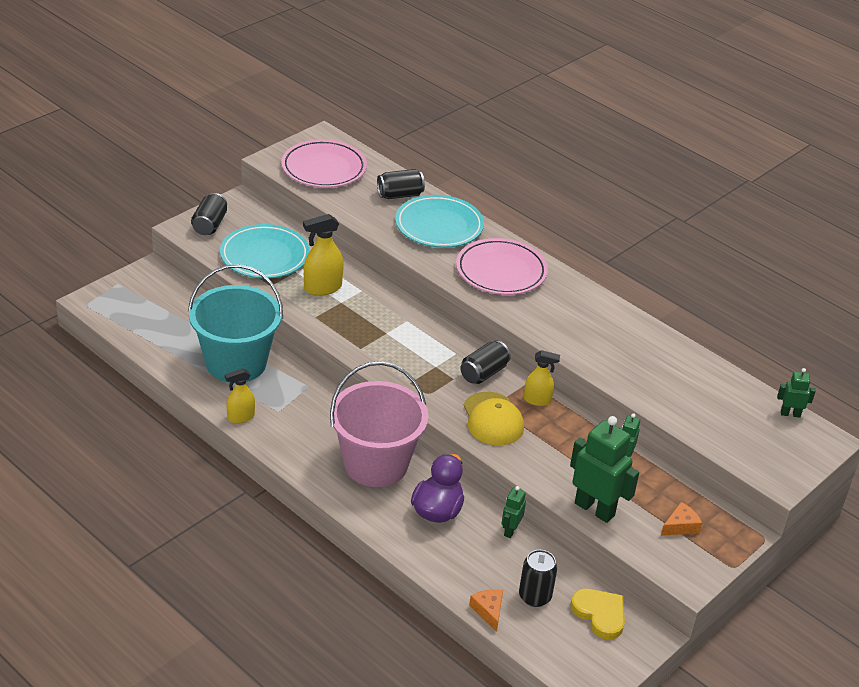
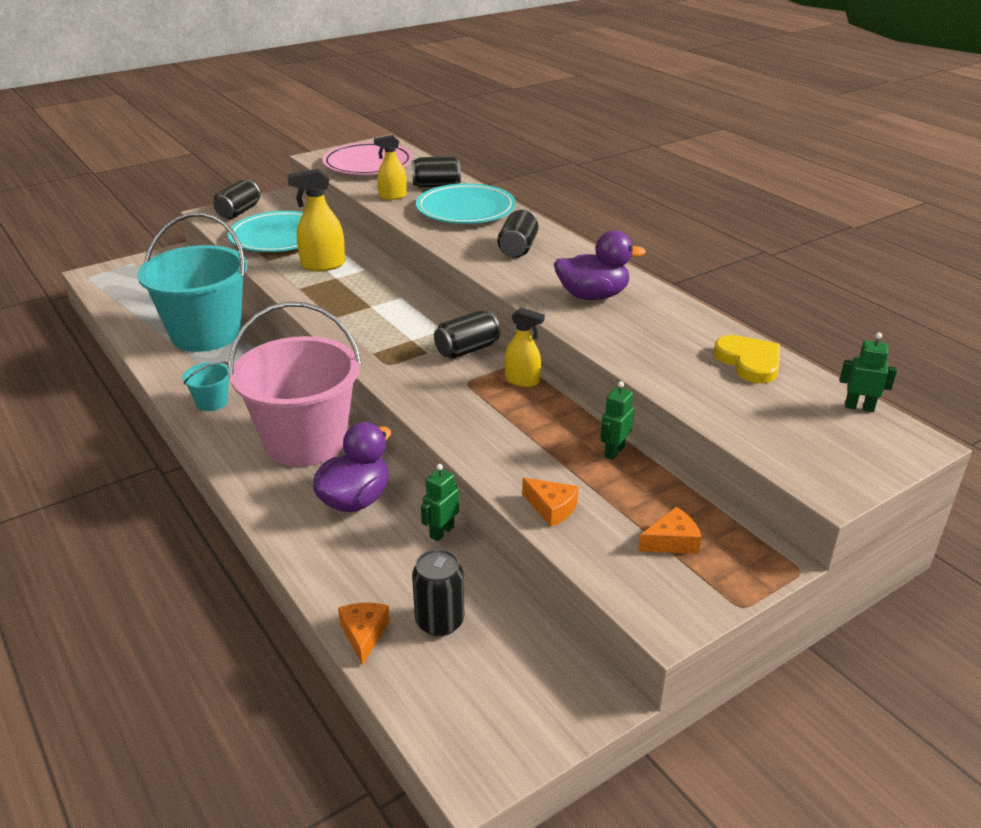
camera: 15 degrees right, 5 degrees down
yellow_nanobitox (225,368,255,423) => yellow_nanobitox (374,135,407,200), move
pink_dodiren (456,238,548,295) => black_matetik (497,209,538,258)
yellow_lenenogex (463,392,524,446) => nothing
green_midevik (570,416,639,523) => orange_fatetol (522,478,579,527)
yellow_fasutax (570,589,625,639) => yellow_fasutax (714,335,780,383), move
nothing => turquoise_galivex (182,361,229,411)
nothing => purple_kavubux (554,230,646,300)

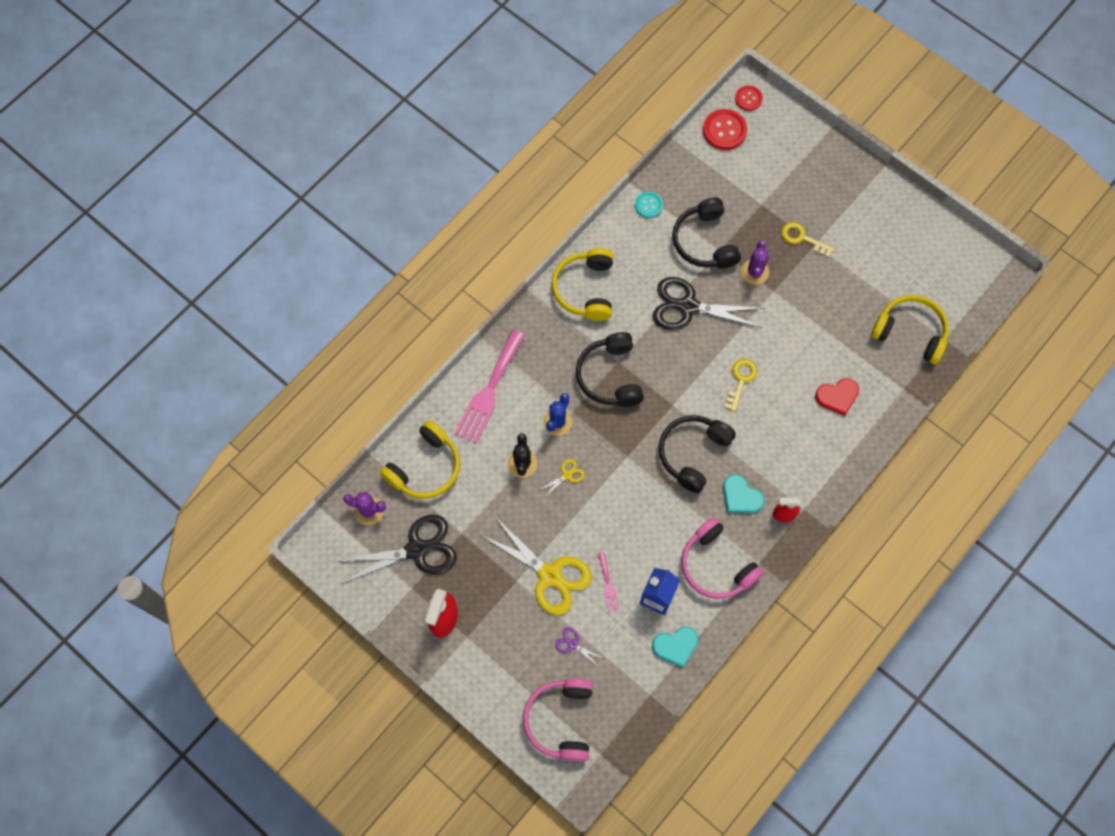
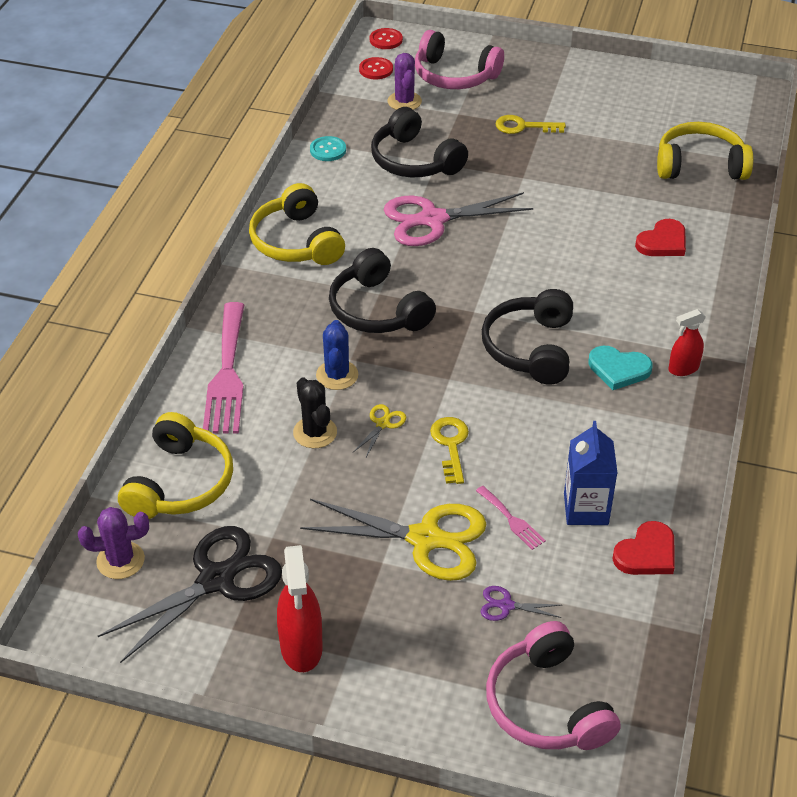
camera: 25 degrees left, 25 degrees down
turquoise_fasutax (652,626,698,668) => red_fasutax (612,521,675,575)
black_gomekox (653,277,765,330) => pink_gomekox (384,192,533,246)
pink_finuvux (681,517,764,599) => pink_finuvux (415,30,504,89), move
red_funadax (703,109,747,150) => red_funadax (359,57,393,79), x0.63
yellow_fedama (725,359,757,412) => yellow_fedama (430,417,469,484), move
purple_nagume (741,241,769,285) => purple_nagume (387,53,422,110), move

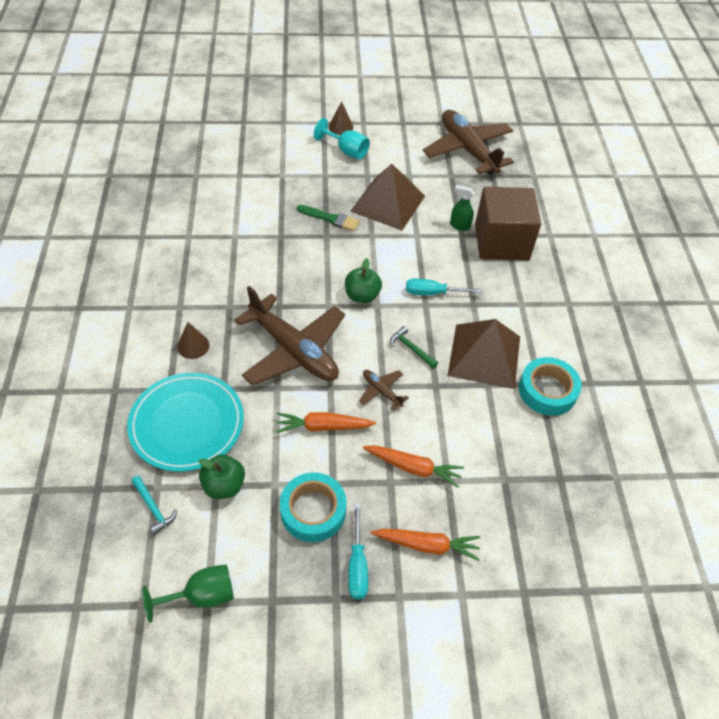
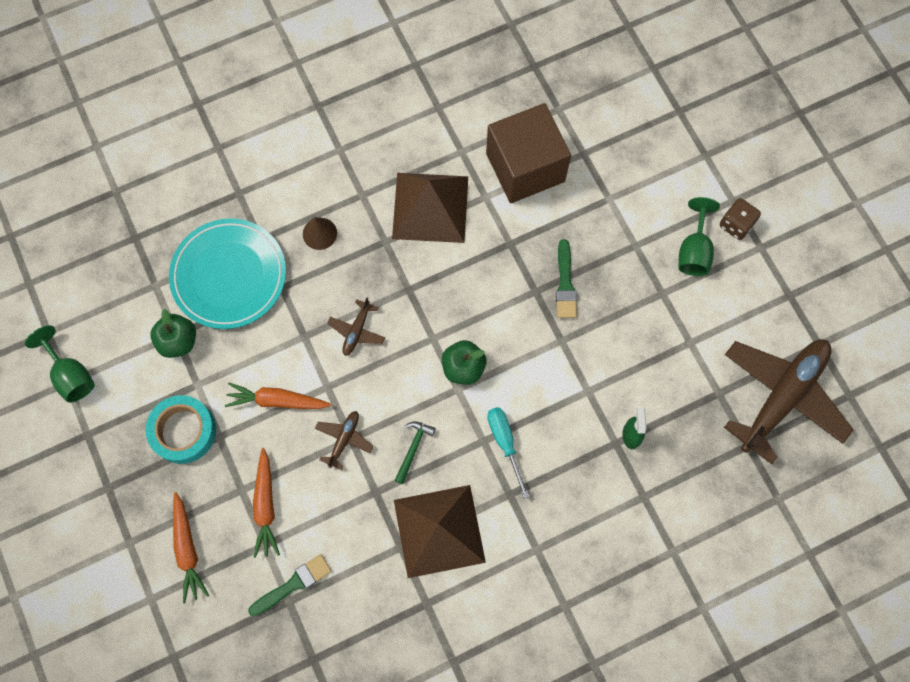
camera: 70 degrees right, 20 degrees up
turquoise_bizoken (132,476,177,535) => nothing
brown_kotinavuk (234,286,345,386) => brown_kotinavuk (327,297,385,356), x0.43
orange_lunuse (276,412,376,433) => orange_lunuse (225,383,331,409), 60 degrees counterclockwise
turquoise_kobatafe (314,118,370,160) => green_kobatafe (679,197,720,276)
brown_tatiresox (329,101,353,135) => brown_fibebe (720,198,761,240)
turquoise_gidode (348,503,368,600) => nothing
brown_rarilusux (350,164,425,231) => brown_rarilusux (392,173,468,243), move
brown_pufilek (475,187,541,260) => brown_pufilek (486,103,571,203), move
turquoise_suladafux (519,357,582,416) => nothing
nothing => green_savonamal (248,554,332,616)

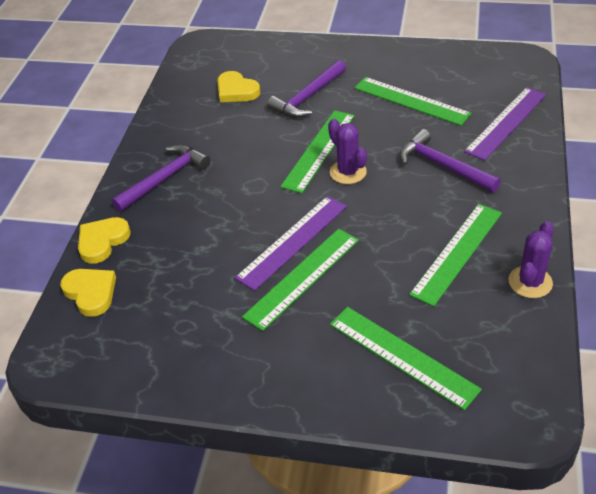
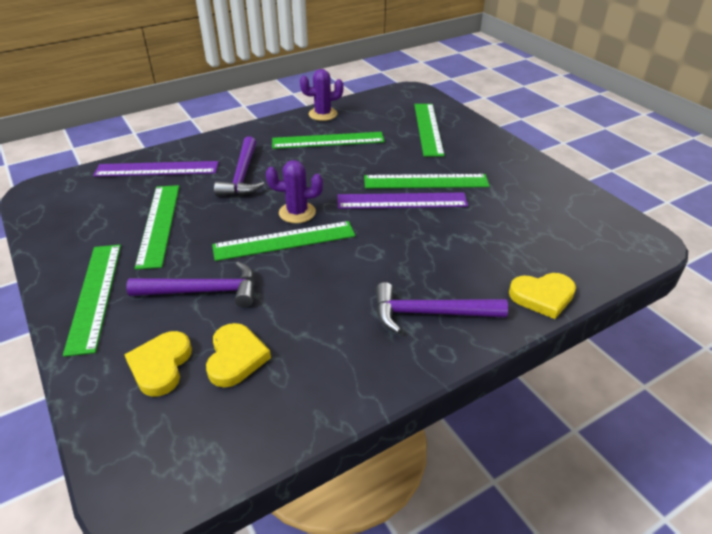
camera: 135 degrees left, 5 degrees down
yellow_fasutax (60,269,116,317) => yellow_fasutax (124,331,192,397), move
purple_nagume (328,119,367,184) => purple_nagume (266,160,323,223), 75 degrees clockwise
nothing => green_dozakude (63,245,121,357)

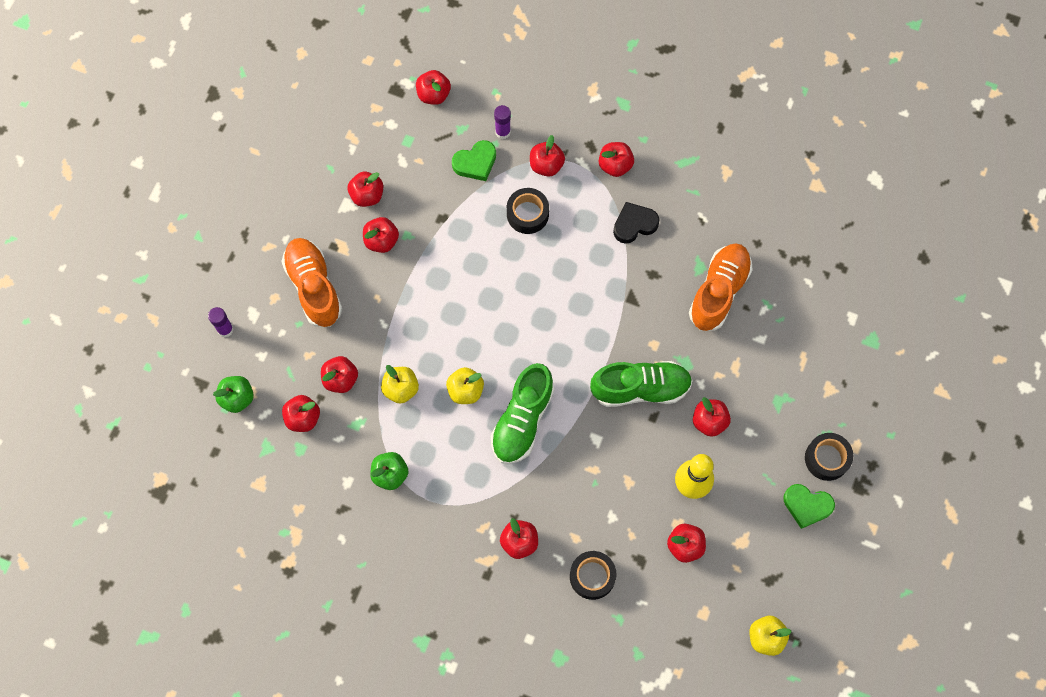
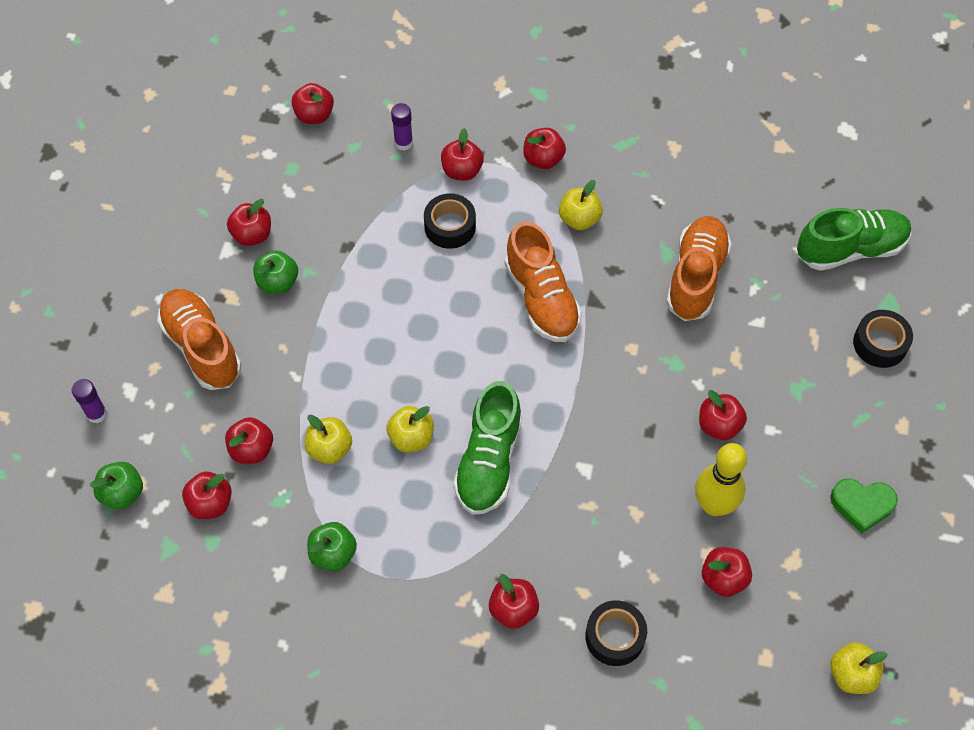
camera: 10 degrees left, 10 degrees down
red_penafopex (363,217,399,253) => green_penafopex (253,250,298,294)
green_fasutax (452,140,496,181) => nothing
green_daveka (590,361,693,407) => green_daveka (797,208,911,271), move
black_fasutax (613,202,660,244) => yellow_penafopex (559,180,603,230)
black_suladafux (805,433,853,481) => black_suladafux (853,310,913,368), move
nothing => orange_daveka (505,221,582,342)

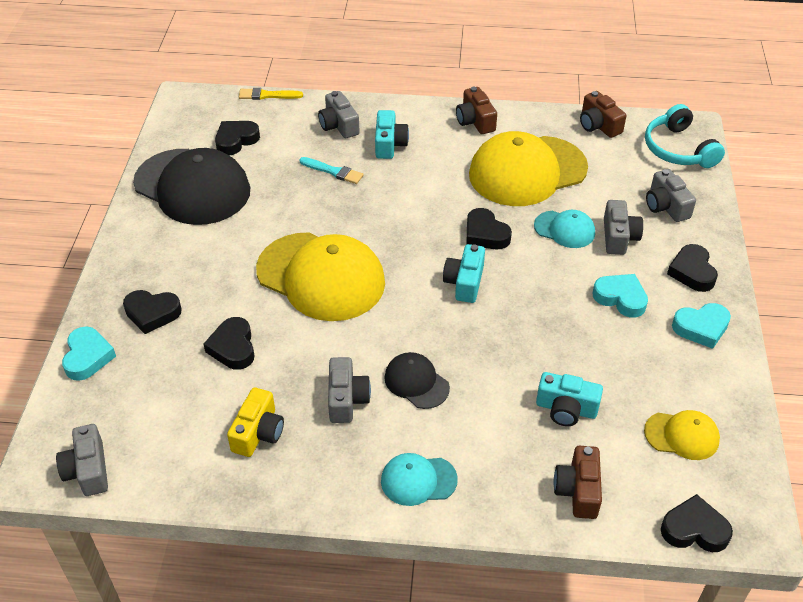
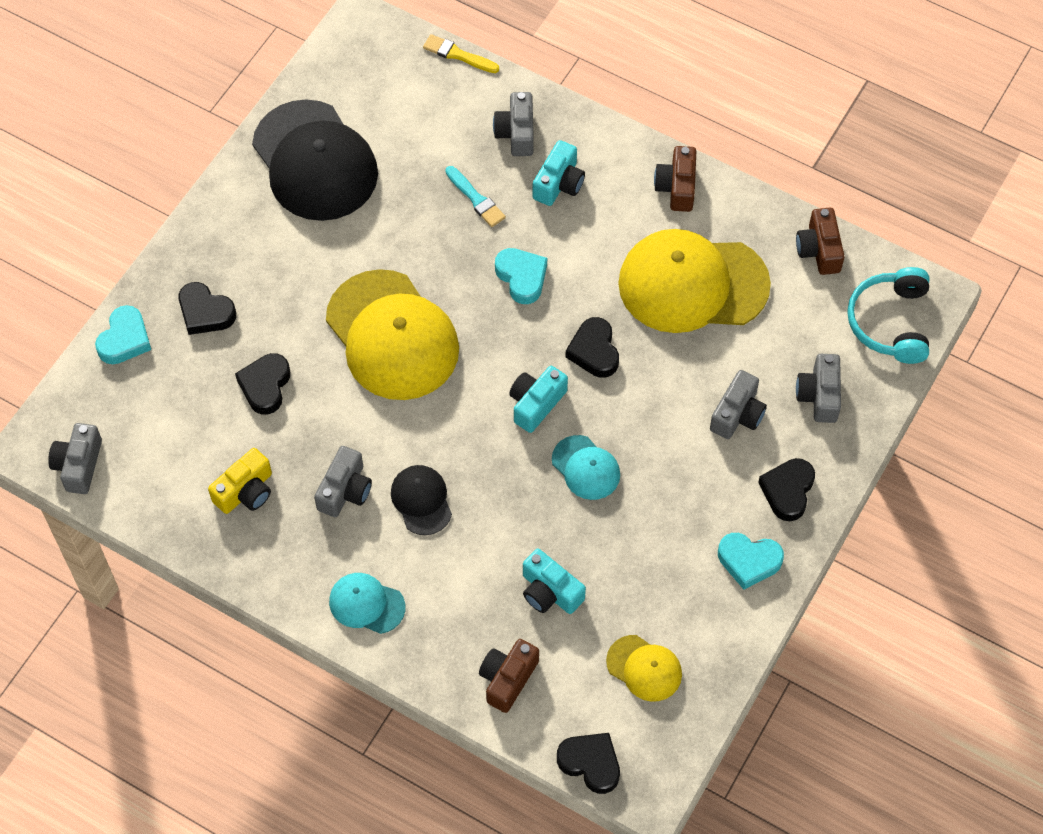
camera: 25 degrees right, 15 degrees up
black_fasutax (215,121,260,155) => nothing
turquoise_lenenogex (534,210,595,248) => turquoise_lenenogex (552,435,620,500), move
turquoise_fasutax (592,274,648,318) => turquoise_fasutax (495,248,547,304), move

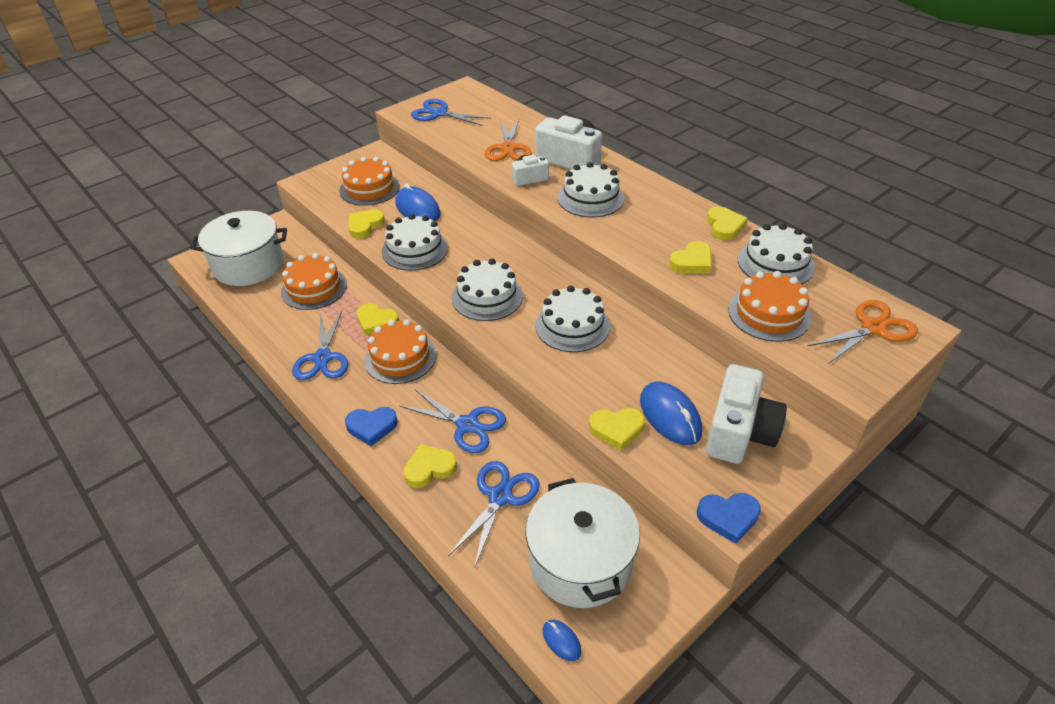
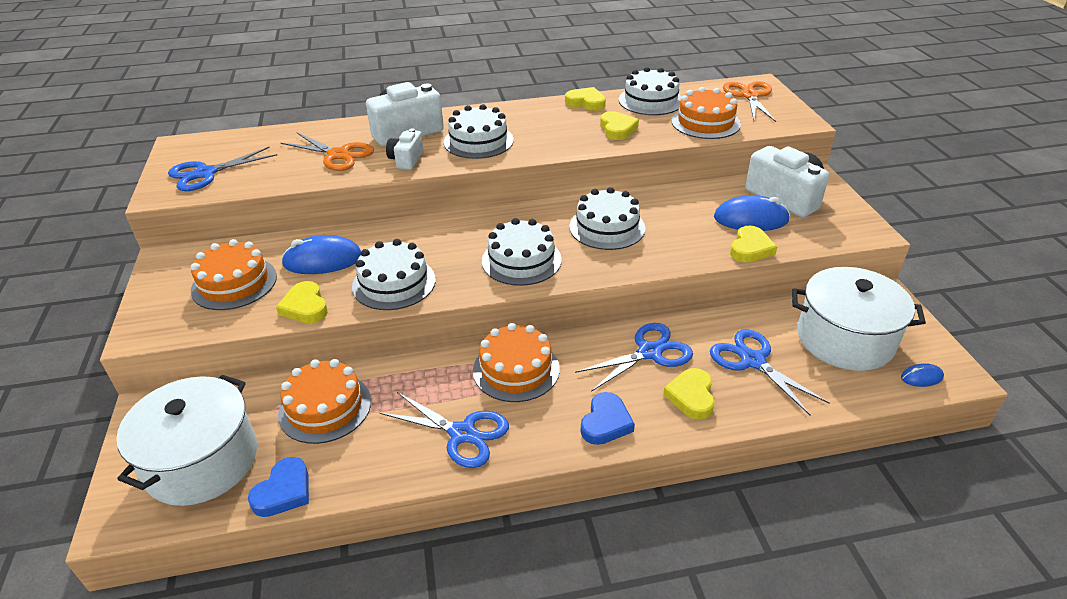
camera: 60 degrees left, 5 degrees down
yellow_fasutax (357,303,399,336) => nothing
blue_fasutax (697,493,761,544) => blue_fasutax (248,457,309,517), move

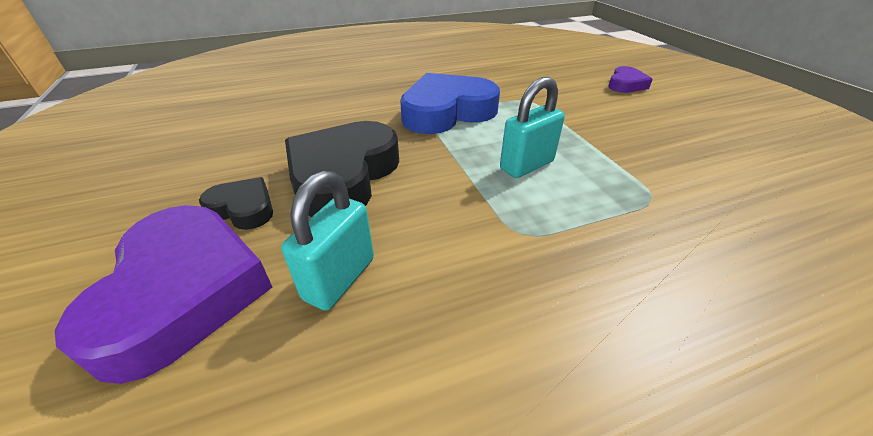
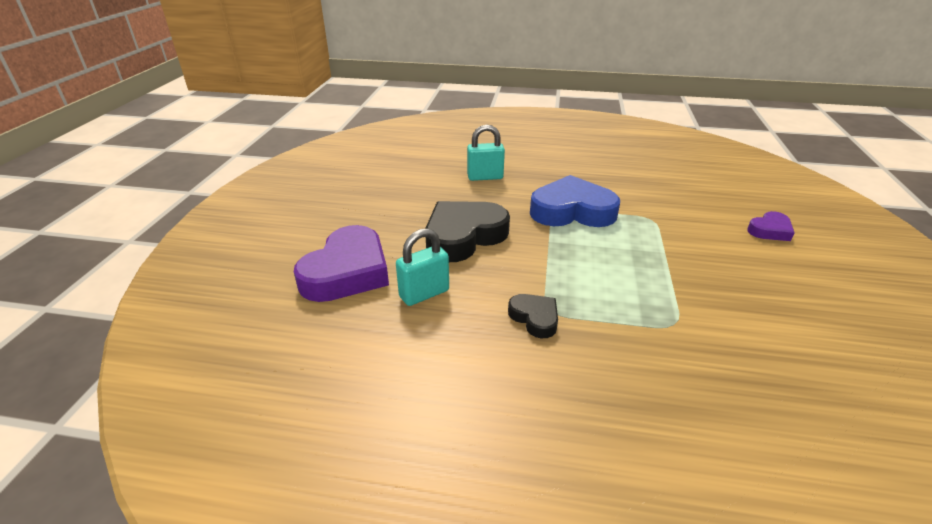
camera: 30 degrees right, 5 degrees down
black_fasutax (199,177,273,230) => black_fasutax (508,294,558,338), move
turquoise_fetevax (500,77,565,178) => turquoise_fetevax (467,125,505,181), move

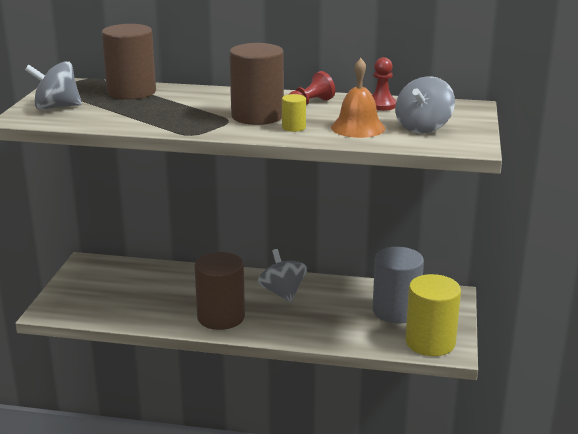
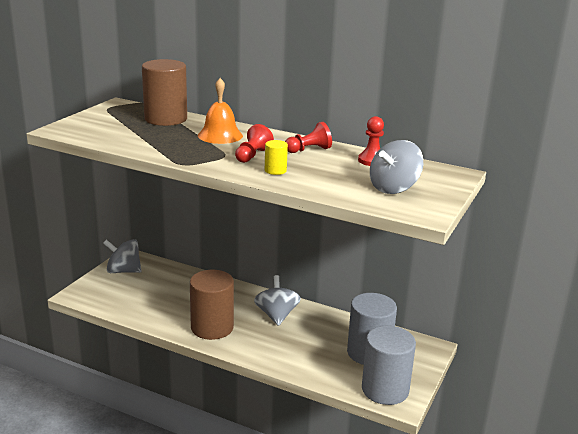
camera: 15 degrees right, 0 degrees up
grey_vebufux (25,61,82,110) => grey_vebufux (103,239,142,273), move
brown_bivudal (229,43,284,125) => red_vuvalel (235,124,274,163)
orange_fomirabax (331,58,385,138) => orange_fomirabax (198,78,243,144), move
yellow_bivudal (405,274,461,356) => grey_bivudal (362,326,416,405)

